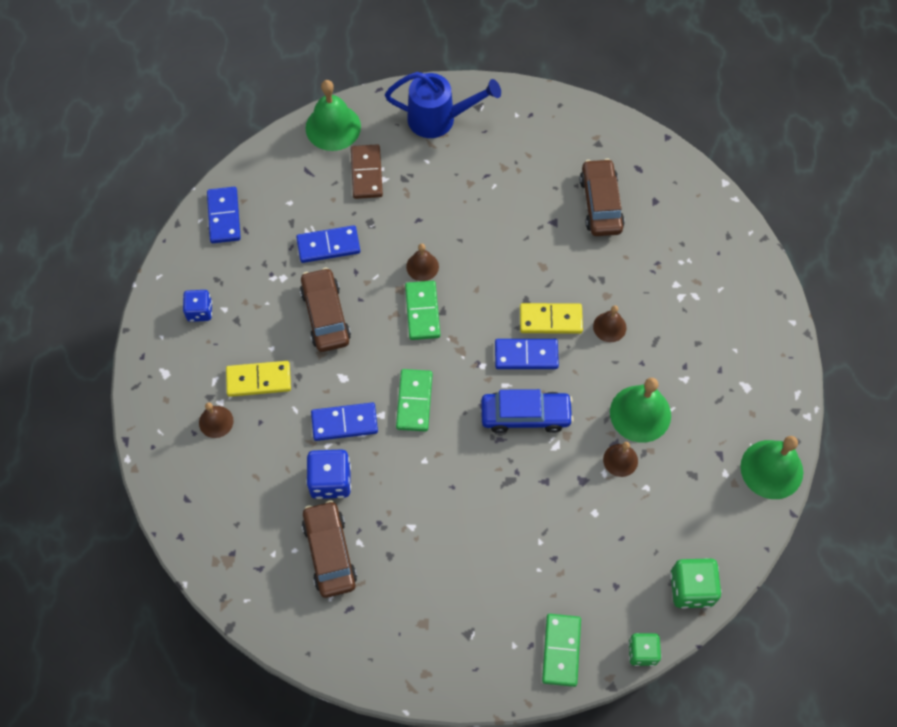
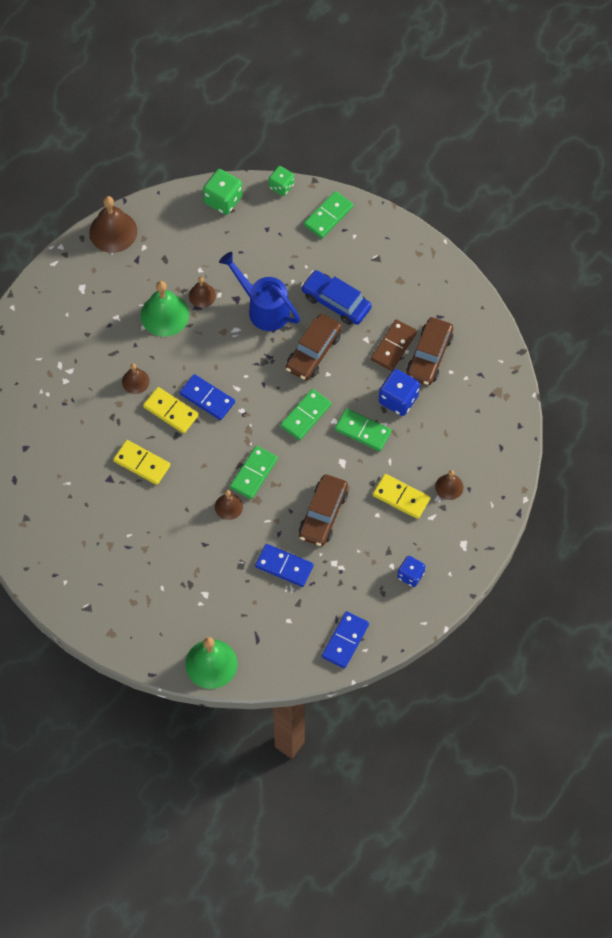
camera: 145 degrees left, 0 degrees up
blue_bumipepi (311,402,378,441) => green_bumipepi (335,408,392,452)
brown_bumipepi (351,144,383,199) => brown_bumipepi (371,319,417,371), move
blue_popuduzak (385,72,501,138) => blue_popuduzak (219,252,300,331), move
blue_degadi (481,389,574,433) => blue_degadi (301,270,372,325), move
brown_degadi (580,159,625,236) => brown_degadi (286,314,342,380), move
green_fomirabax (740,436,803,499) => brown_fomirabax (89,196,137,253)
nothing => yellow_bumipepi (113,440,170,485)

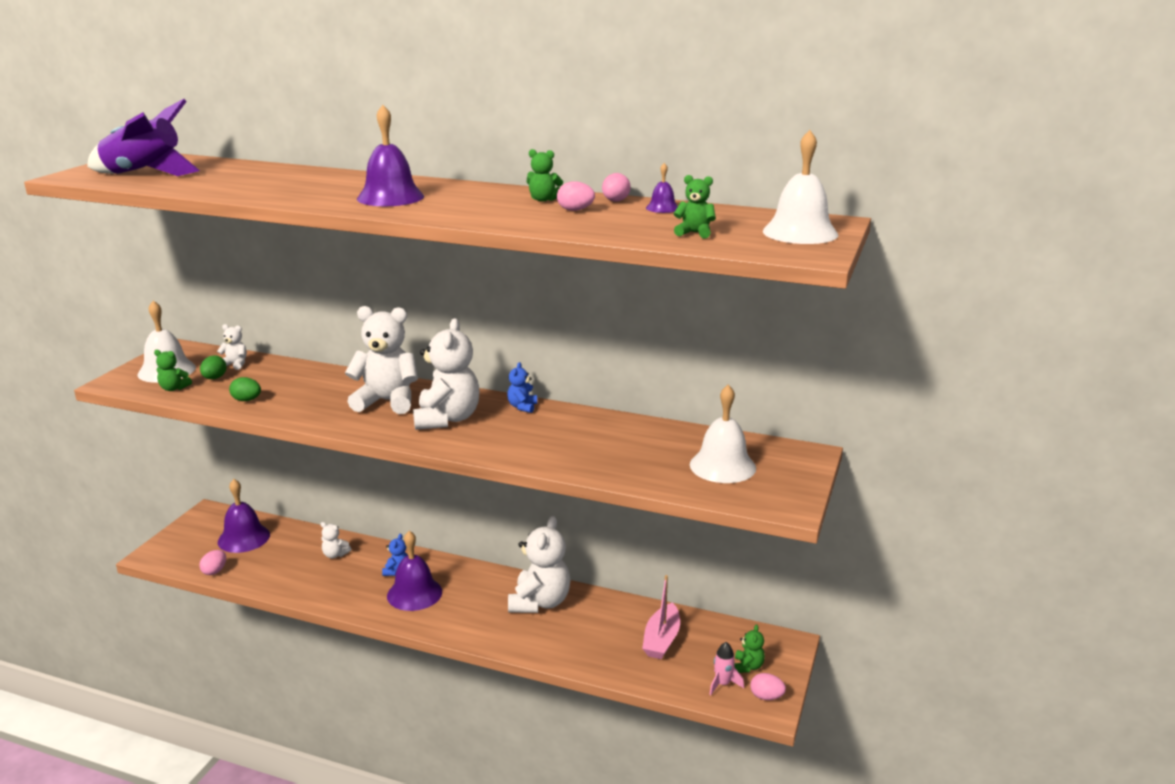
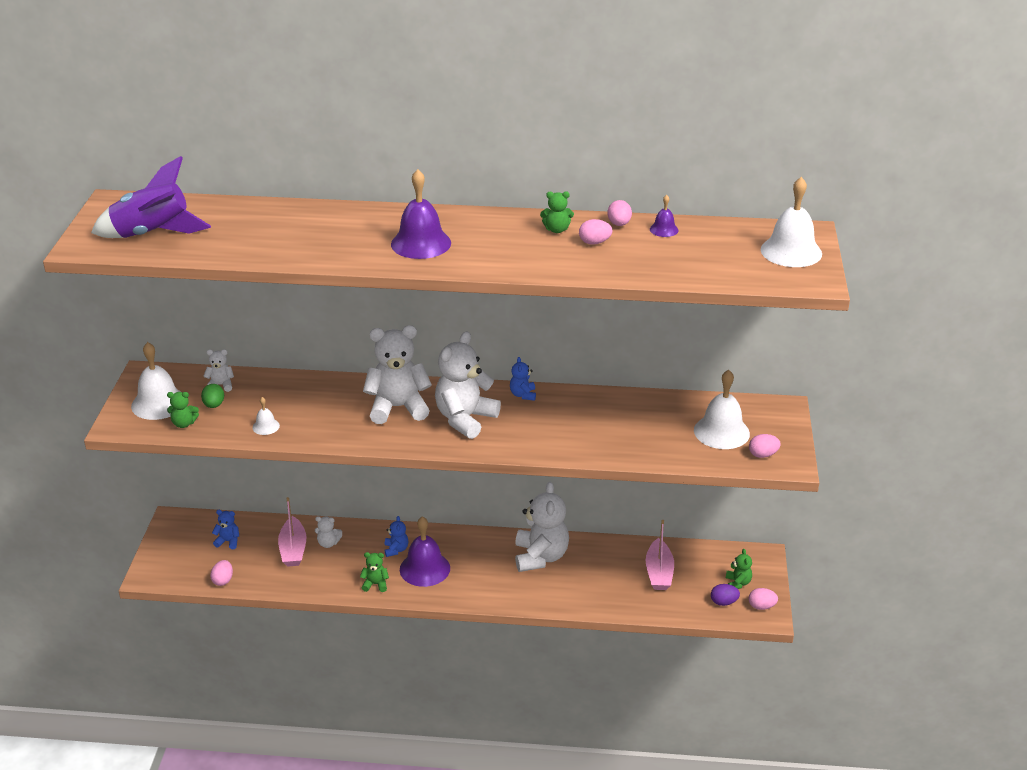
camera: 15 degrees left, 10 degrees up
purple_fomirabax (218,479,270,553) => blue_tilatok (212,510,239,549)
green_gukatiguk (229,377,261,401) => white_fomirabax (253,397,280,435)
white_tilatok (413,318,480,430) => white_tilatok (435,331,501,439), 135 degrees counterclockwise
green_tilatok (674,175,716,238) => green_tilatok (360,552,389,592), move
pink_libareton (709,642,744,695) => purple_gukatiguk (711,584,740,606)
nothing => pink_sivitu (278,497,306,567)
nothing => pink_gukatiguk (749,434,781,458)

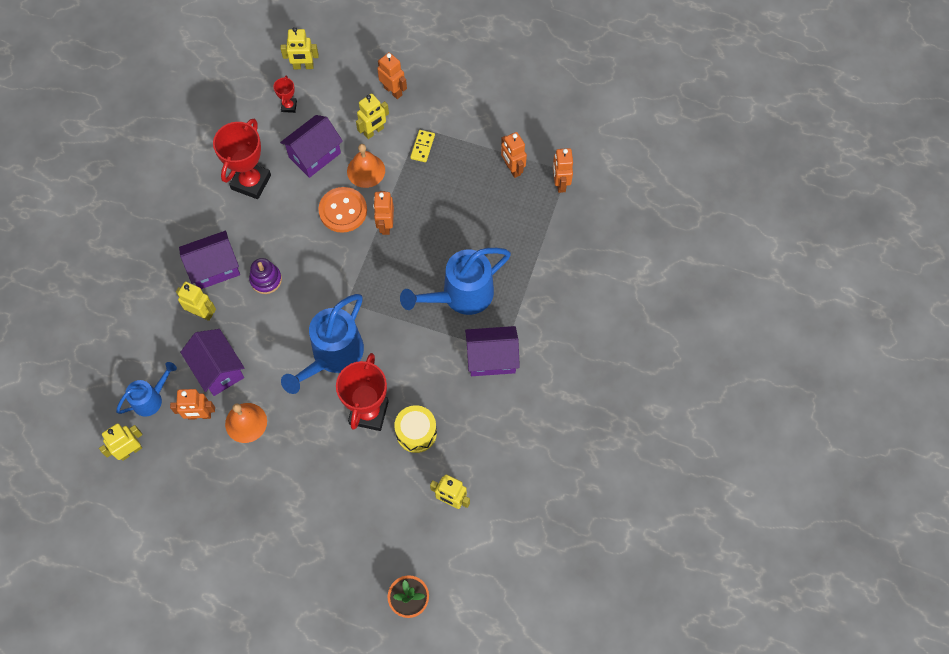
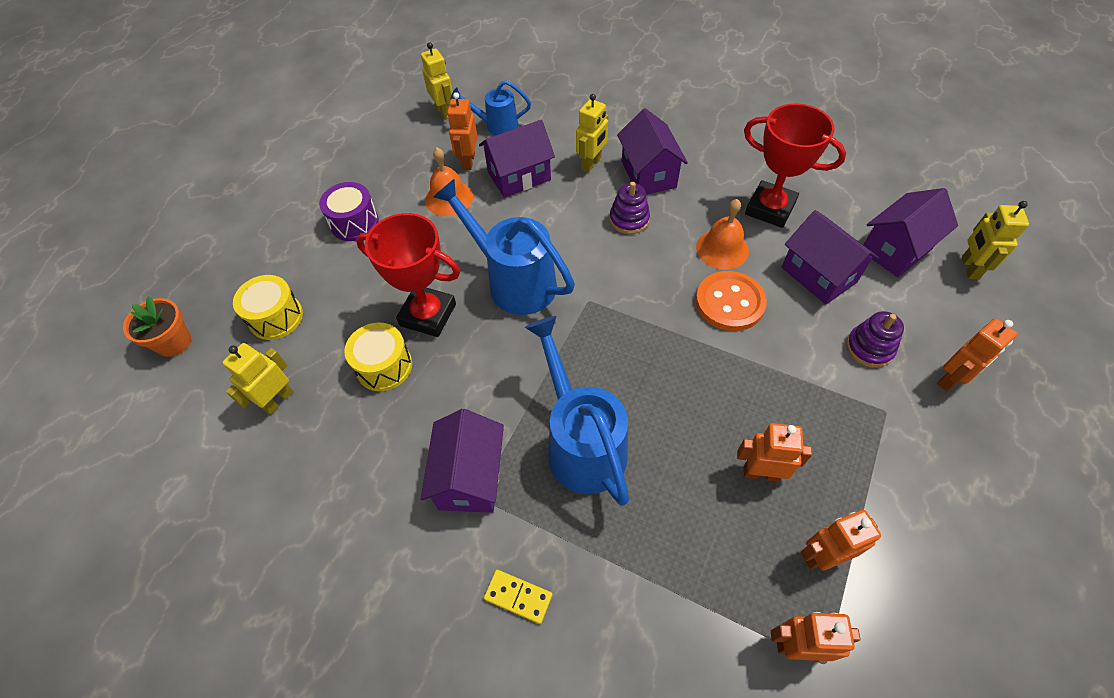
camera: 100 degrees right, 10 degrees down
blue_popuduzak (116,362,177,417) => blue_popuduzak (450,80,531,135), 120 degrees clockwise
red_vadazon (273,75,297,113) => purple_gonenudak (864,188,958,277)
orange_fomirabax (347,144,385,188) => orange_fomirabax (696,199,749,270), move
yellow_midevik (356,94,389,139) => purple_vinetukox (846,311,904,368)
orange_midevik (373,191,394,235) => orange_midevik (737,423,812,482), move
yellow_bumipepi (410,130,435,162) => yellow_bumipepi (484,570,552,624), move
nothing => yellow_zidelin (233,275,303,340)
nothing => purple_zidelin (319,182,379,241)

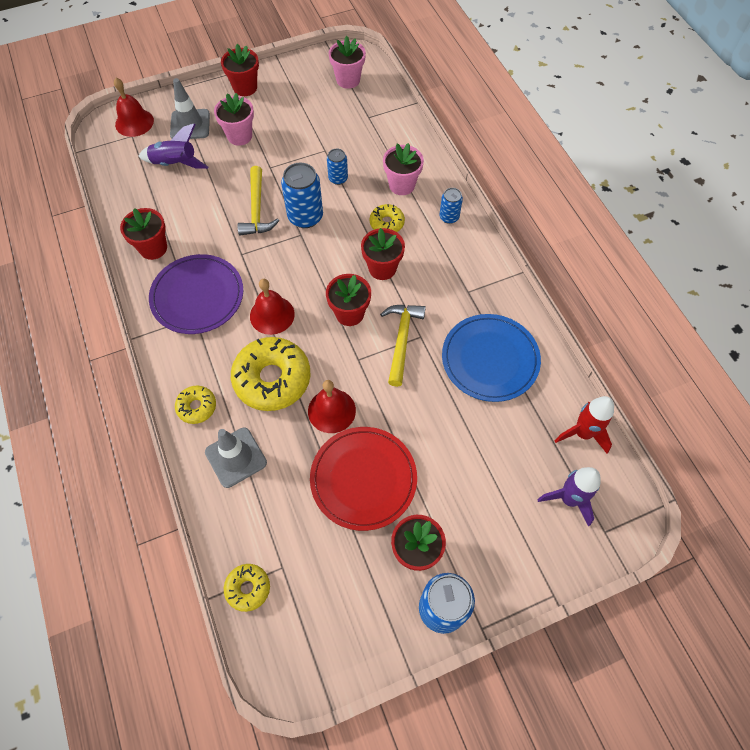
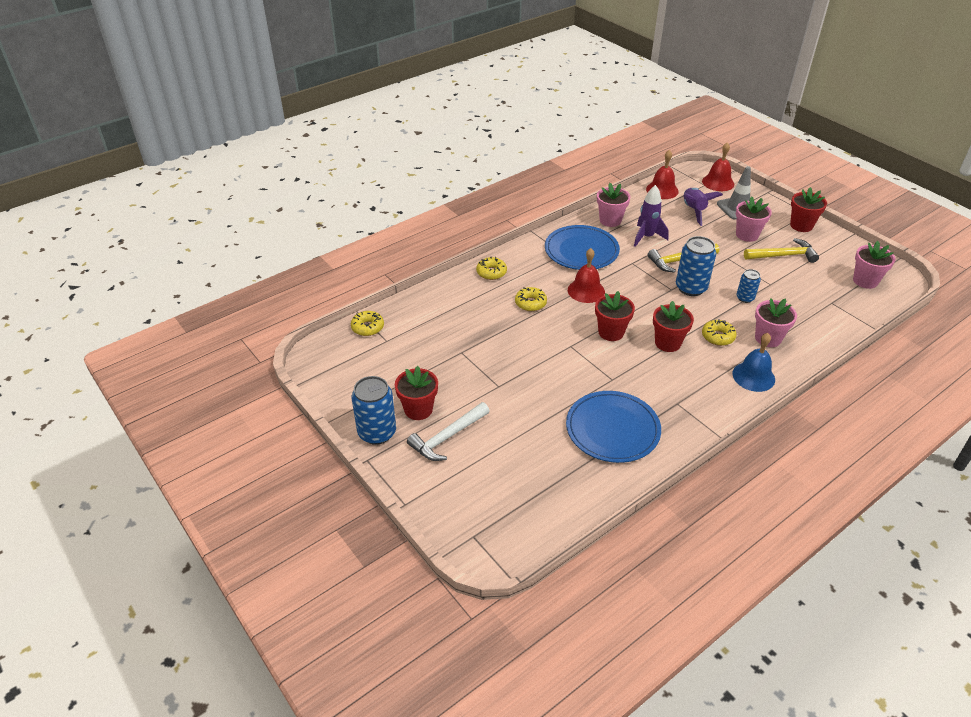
camera: 75 degrees right, 20 degrees down
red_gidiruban (120,208,167,260) => pink_gidiruban (597,183,631,227)
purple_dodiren (149,254,243,334) => blue_dodiren (545,225,620,270)
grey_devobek (205,428,267,488) => nothing
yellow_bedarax (231,337,311,411) => yellow_bedarax (515,287,547,311), x0.51
red_fomirabax (308,380,356,433) => red_fomirabax (646,150,679,199), move
red_dodiren (310,427,417,531) => nothing
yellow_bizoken (380,305,426,387) => yellow_bizoken (744,238,819,263), move
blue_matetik (439,188,463,224) => blue_fomirabax (732,333,775,392)
purple_libareton (538,467,601,527) => purple_libareton (634,185,669,247), move
red_libareton (555,396,614,454) => nothing
nothing => white_bizoken (407,402,490,461)

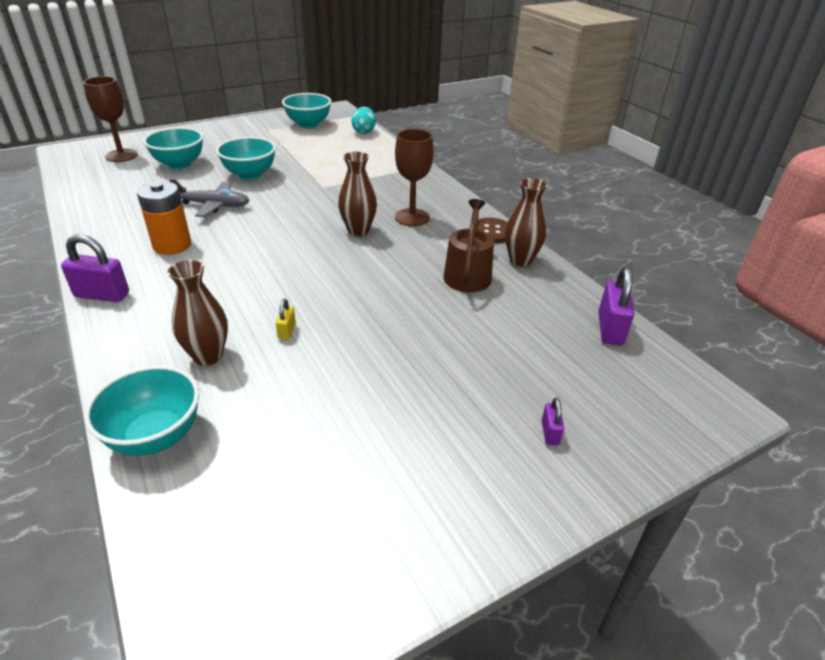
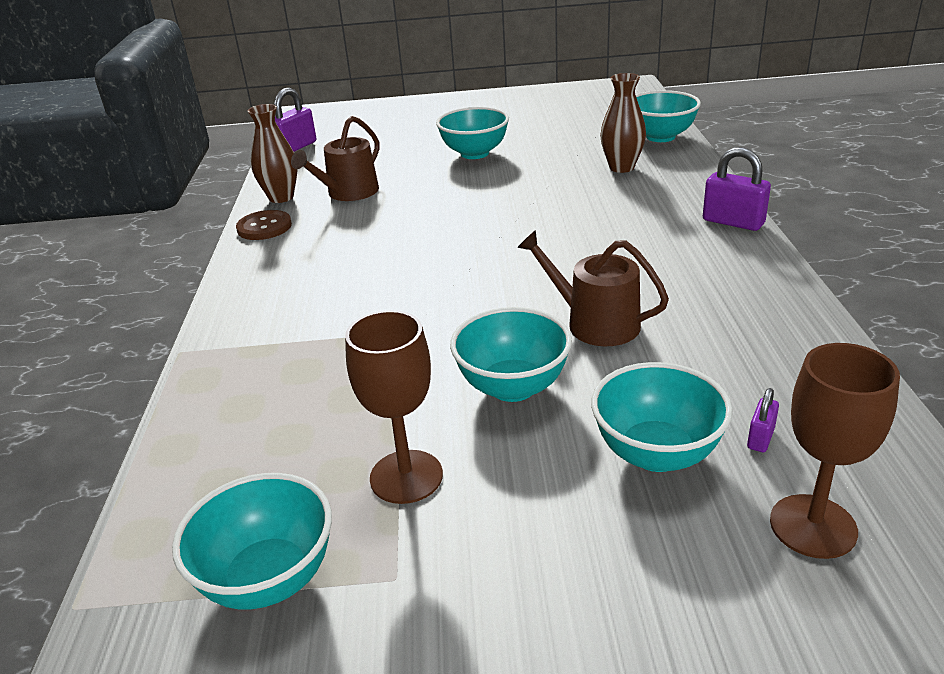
camera: 150 degrees left, 5 degrees down
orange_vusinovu (137,181,191,255) => nothing
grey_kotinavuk (169,179,250,217) => brown_popuduzak (517,230,669,346)
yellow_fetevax (276,299,296,340) => nothing
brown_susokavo (338,152,377,236) => nothing
turquoise_gukatiguk (351,107,376,134) => nothing
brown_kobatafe (395,129,434,226) => brown_kobatafe (345,310,443,504), move
purple_fetevax (542,397,564,445) => purple_fetevax (747,388,779,452), move
nothing => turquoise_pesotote (436,107,509,159)

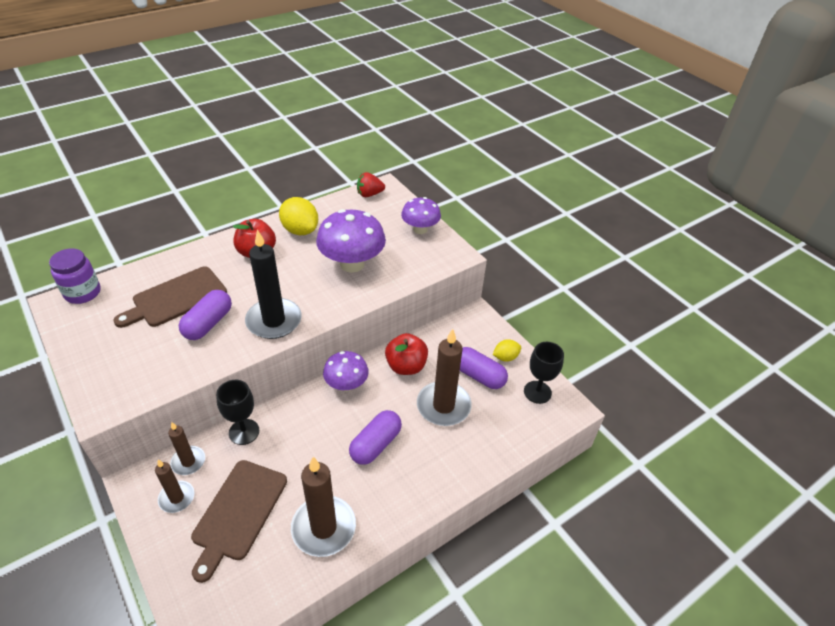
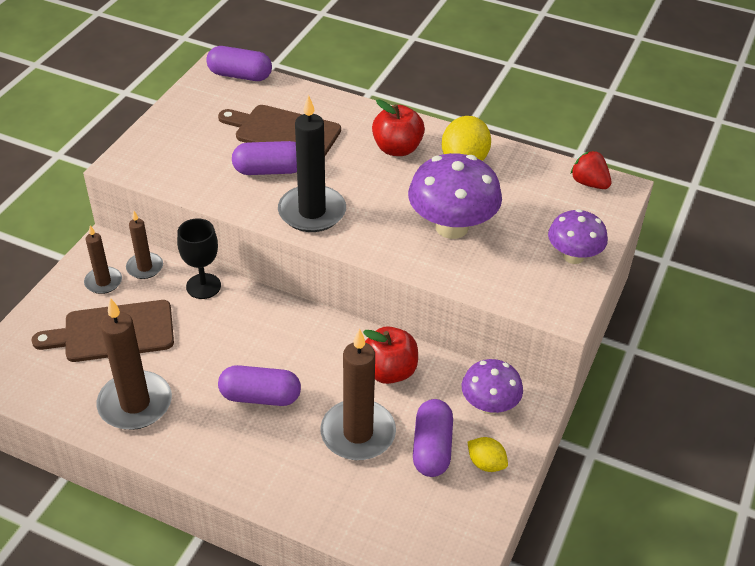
camera: 60 degrees right, 0 degrees up
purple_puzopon (49,248,101,304) => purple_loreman (206,46,272,81)
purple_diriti (323,351,369,392) => purple_diriti (462,359,523,414), move
black_kobatafe (524,342,564,404) => nothing

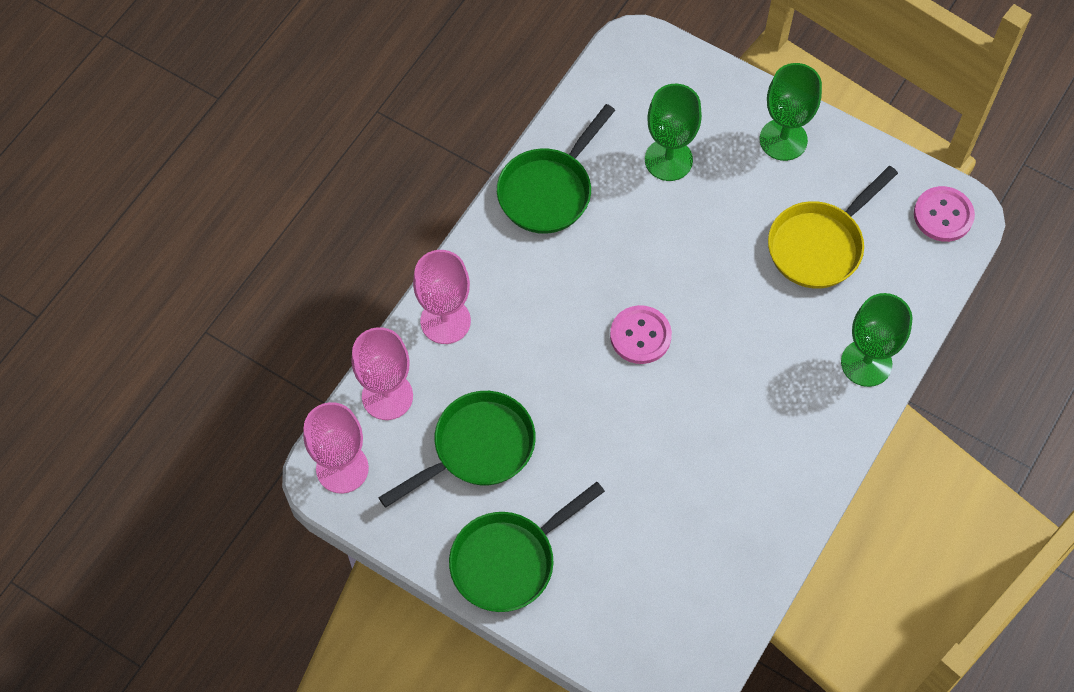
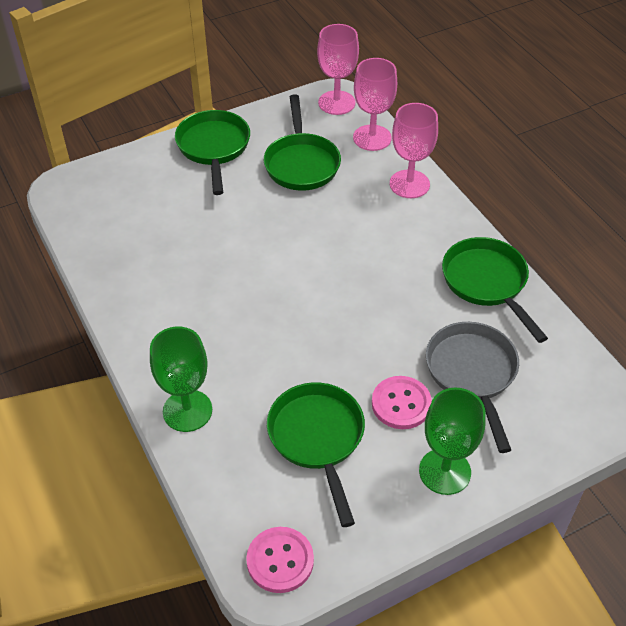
camera: 120 degrees right, 15 degrees down
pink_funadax (610,305,672,364) => pink_funadax (372,376,432,429), move
green_kobatafe (645,84,702,181) => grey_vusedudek (426,322,519,453)
yellow_vusedudek (768,166,898,289) => green_vusedudek (267,382,365,527)

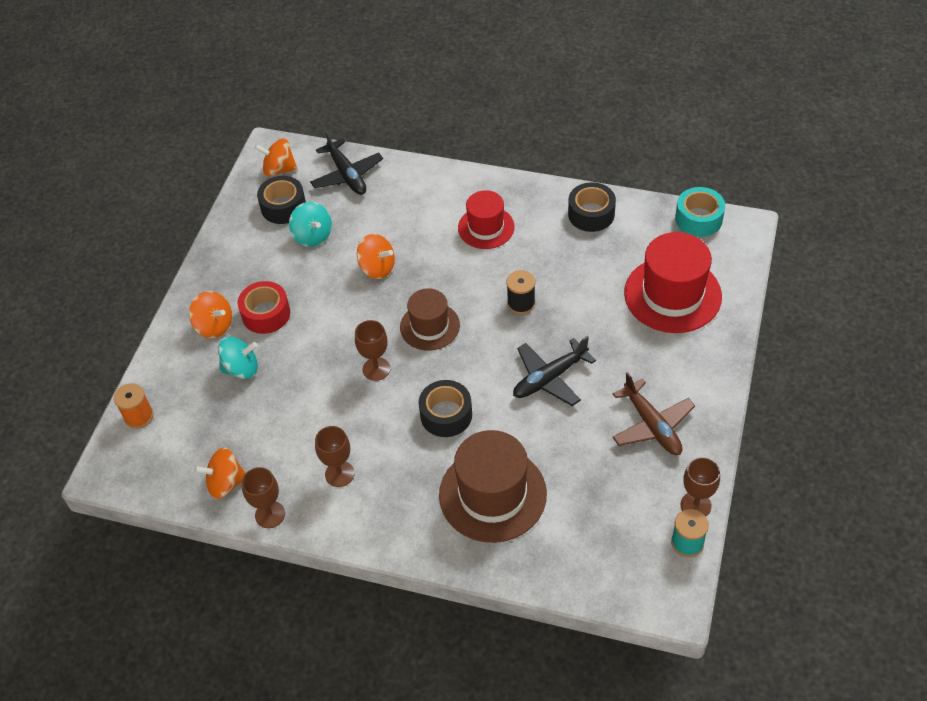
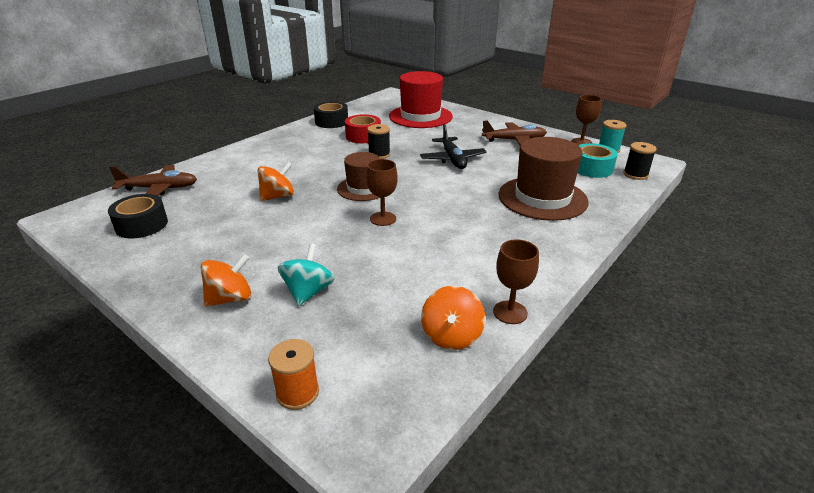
camera: 70 degrees left, 20 degrees down
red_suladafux (238,281,290,334) => red_suladafux (345,114,381,143), move
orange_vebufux (254,138,298,177) => nothing
turquoise_vebufux (289,202,332,247) => nothing
black_kotinavuk (310,130,383,195) => brown_kotinavuk (109,165,197,196)
brown_kobatafe (315,426,355,487) => nothing
black_suladafux (418,380,472,437) => nothing
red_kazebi (458,190,514,249) => nothing
turquoise_suladafux (675,187,725,237) => turquoise_suladafux (578,143,618,178), move
nothing => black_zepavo (624,142,657,180)

